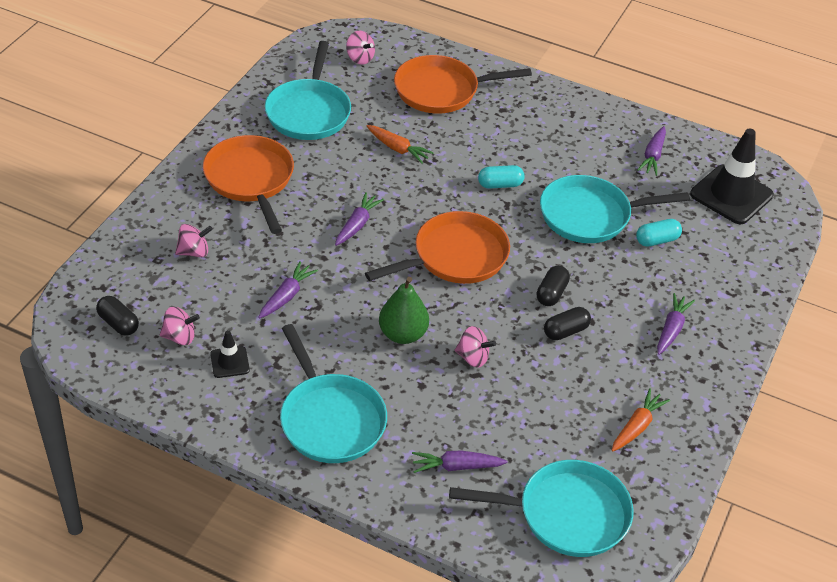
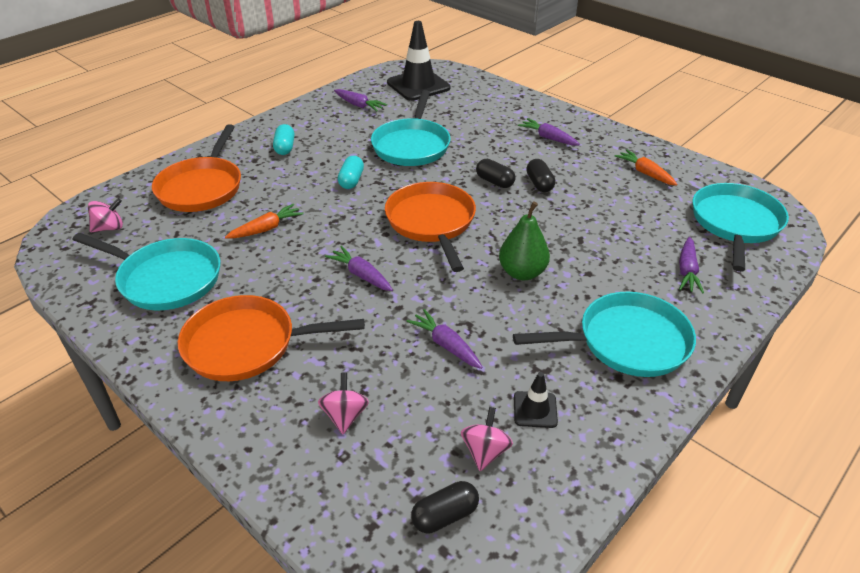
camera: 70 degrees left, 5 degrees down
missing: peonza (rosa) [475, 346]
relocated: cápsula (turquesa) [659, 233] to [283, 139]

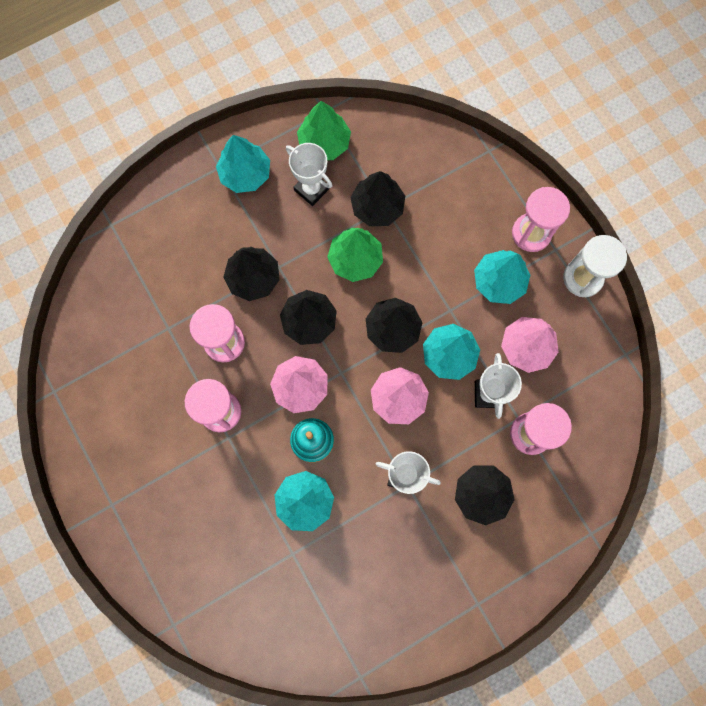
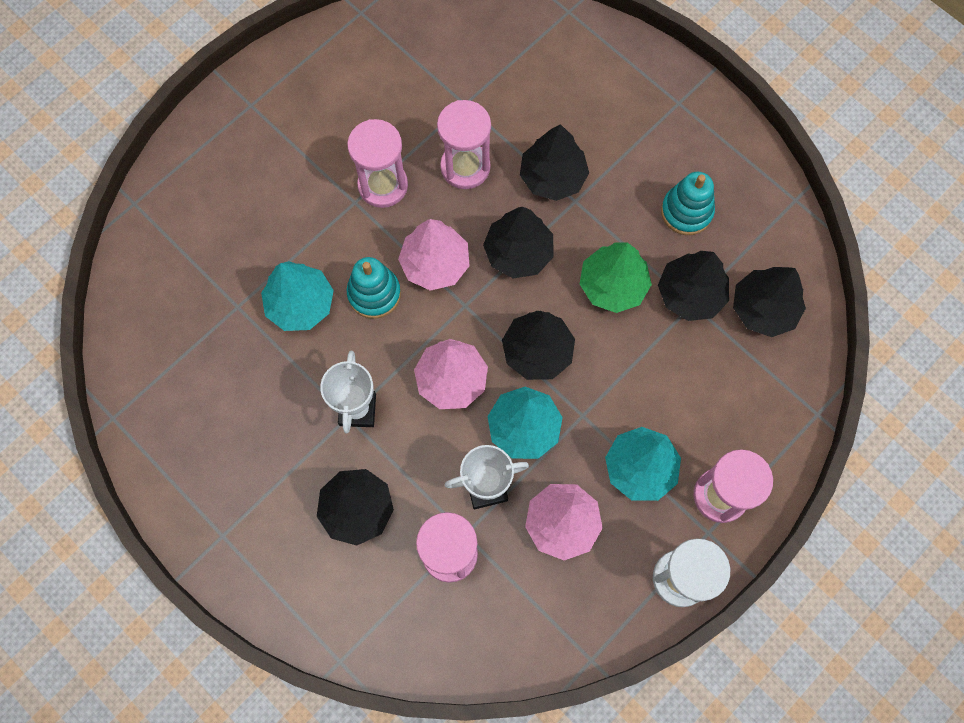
camera: 75 degrees right, 5 degrees down
missing: árbol (turquesa) [243, 164]; árbol (verde) [324, 130]
appeared: árbol (negro) [769, 302]
exchanged: trofeo (blanco) [309, 174] to juguete apilable (turquesa) [688, 203]

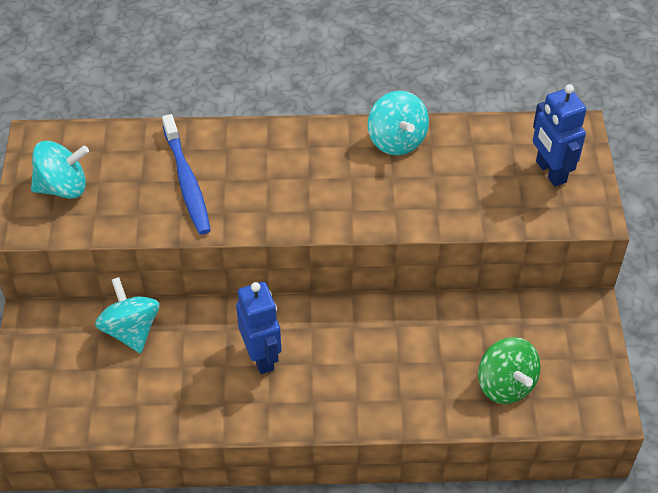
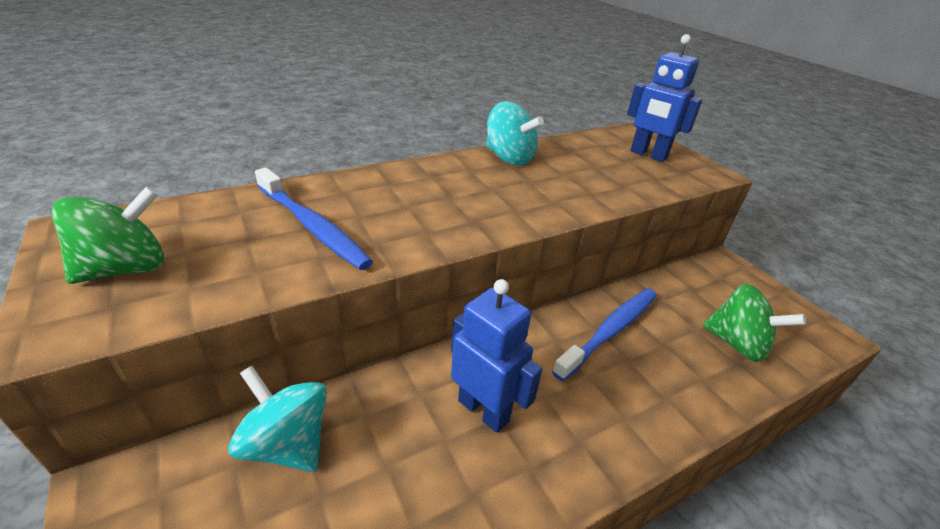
camera: 30 degrees left, 15 degrees down
appeared: cepillo de dientes (azul) [604, 334]
colour: peonza (turquesa) [60, 170] to peonza (verde) [108, 235]

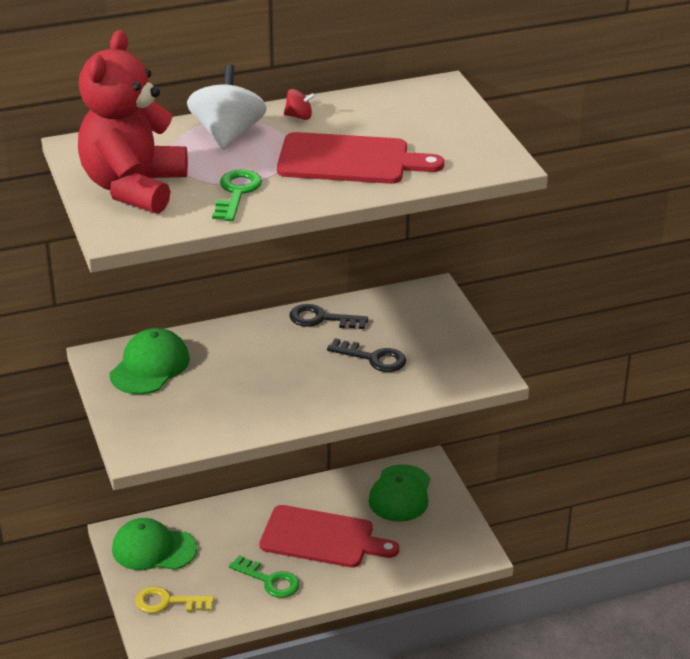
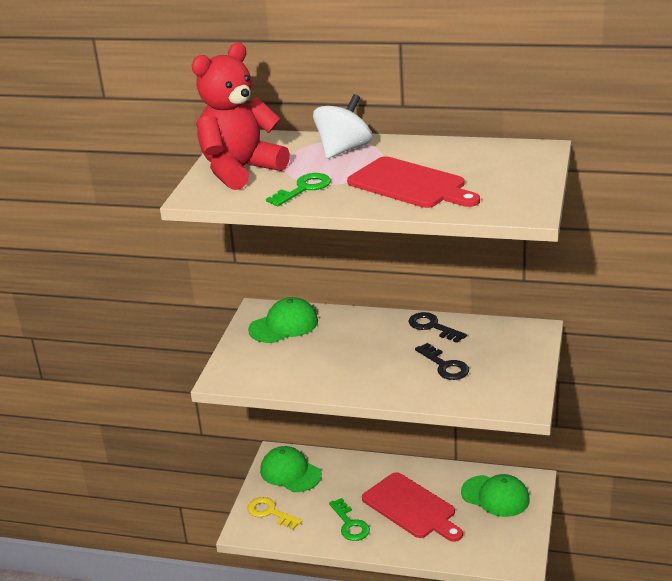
camera: 35 degrees right, 5 degrees down
missing: peonza (rojo) [299, 104]
spun: gorra (verde) [399, 493] = [495, 495] 105 degrees counterclockwise

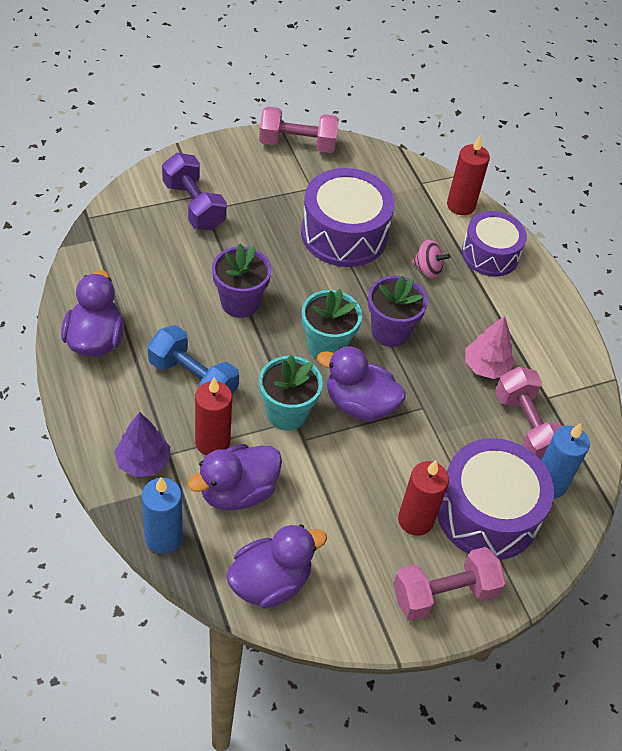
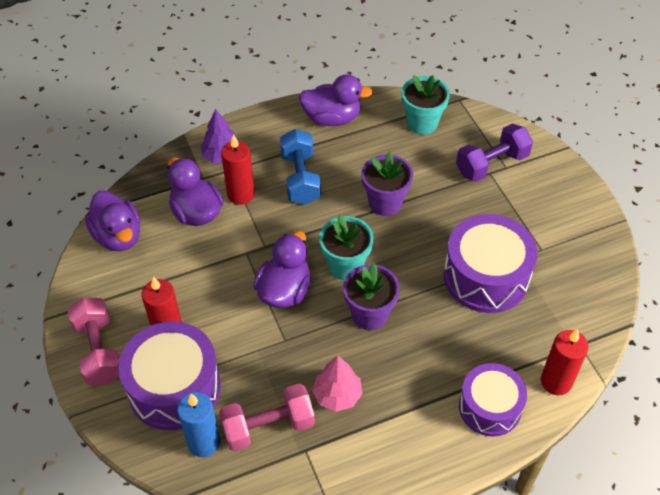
camera: 95 degrees right, 0 degrees up
missing: vela (azul) [162, 515]; mancuerna (rosa) [299, 129]; peonza (rosa) [431, 259]
relocated: maceta (turquesa) [291, 393] to [426, 105]
spun: mancuerna (azul) [193, 360] = [300, 167] 45 degrees counterclockwise

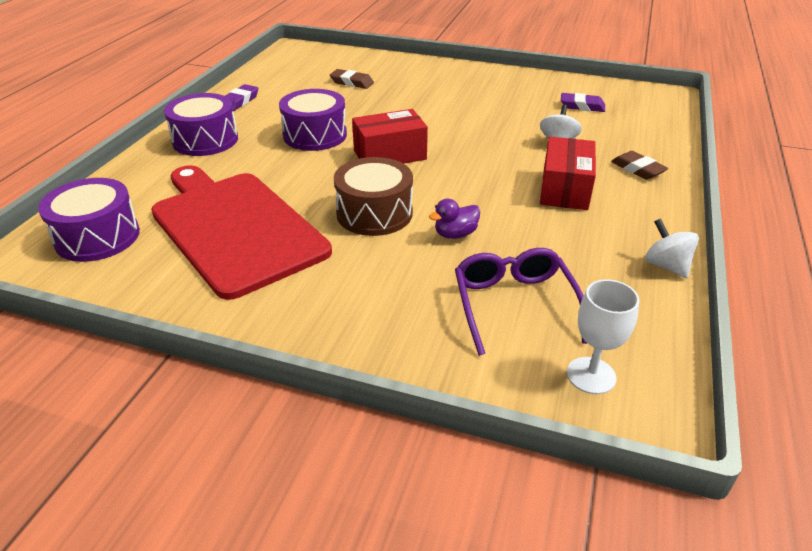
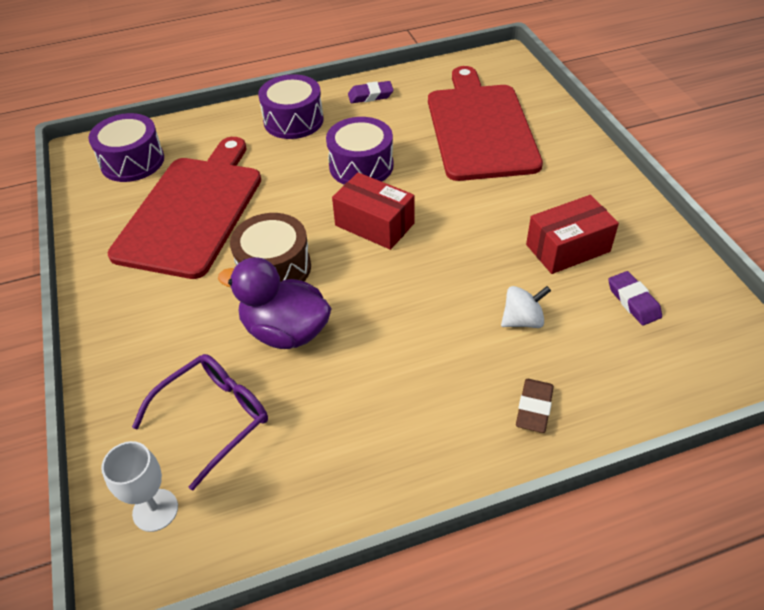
camera: 55 degrees right, 10 degrees up
missing: peonza (blanco) [672, 248]
relocated: caja (rojo) [568, 173] to [572, 234]
exchanged: goma de borrar (marrón) [352, 79] to tabla de cortar (rojo) [485, 123]
size: pato (morado) [454, 219] = [275, 303] x2.01

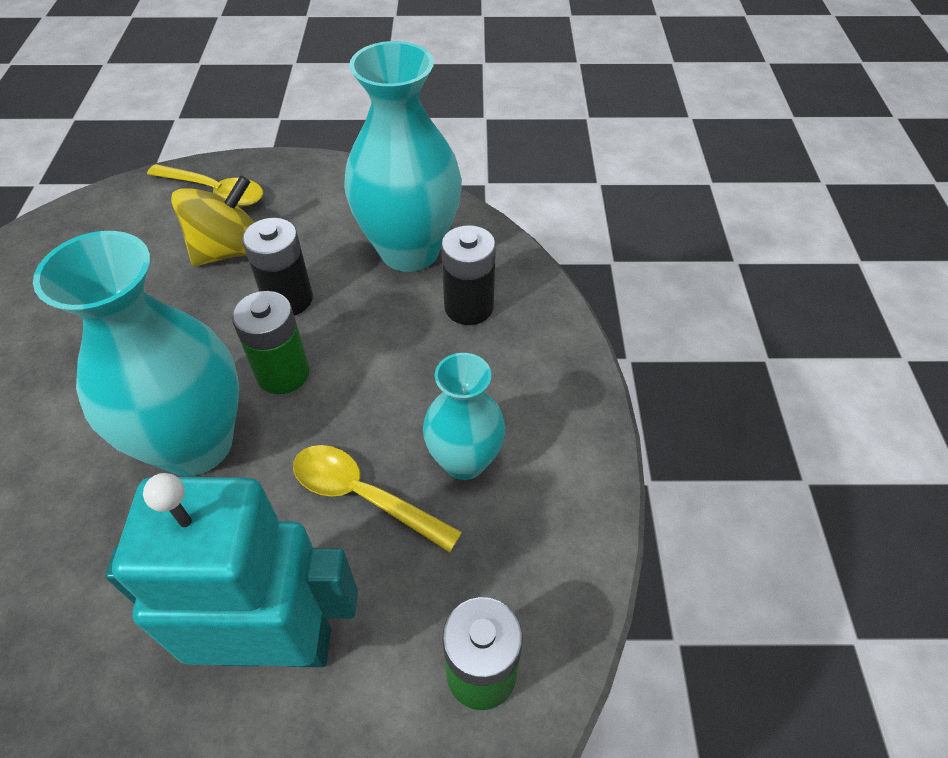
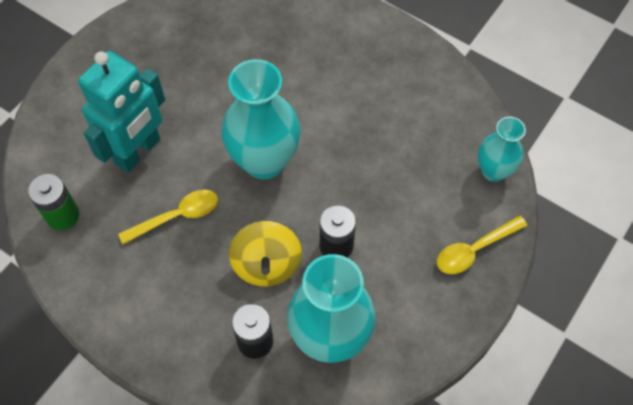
camera: 125 degrees right, 10 degrees up
missing: pila (verde) [271, 342]
relocated: peonza (amarillo) [212, 220] to [265, 253]; florero (turquesa) [464, 416] to [502, 149]

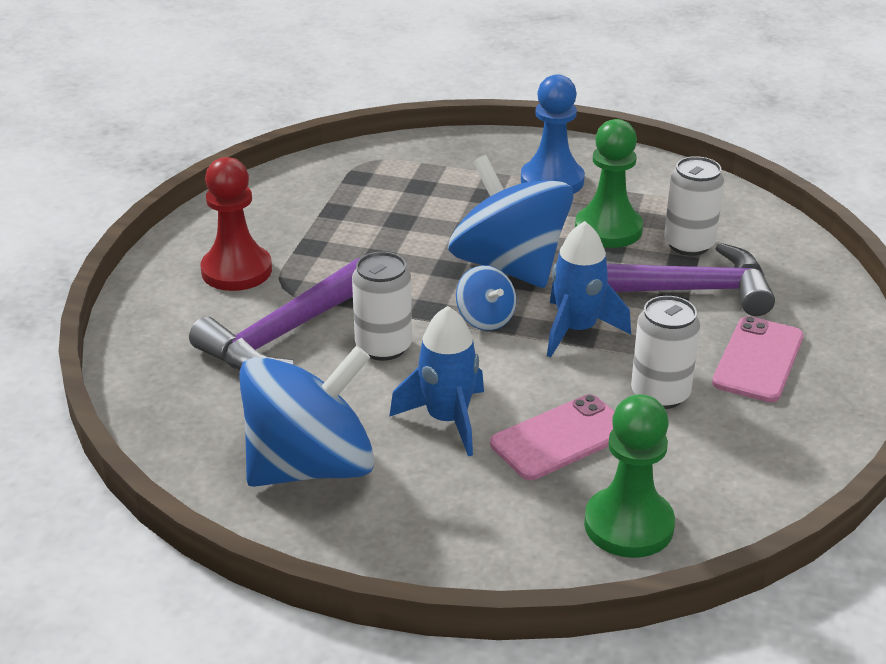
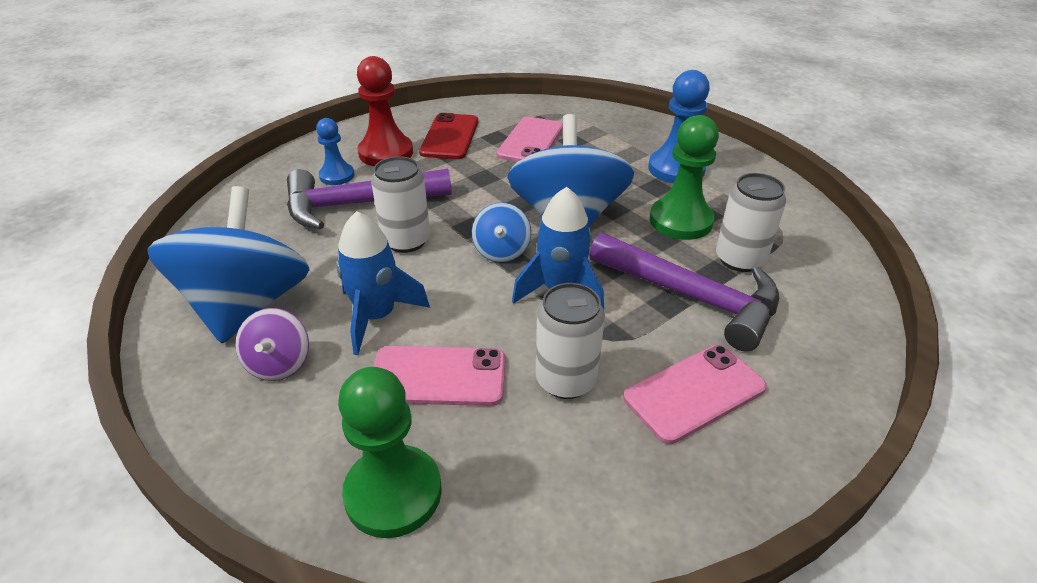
camera: 35 degrees right, 5 degrees up
appeared: peonza (morado) [272, 344]; peón (azul) [335, 151]; móvil (rojo) [448, 136]; móvil (rosa) [529, 139]
spun: peonza (azul) [307, 416] = [228, 265] 90 degrees counterclockwise

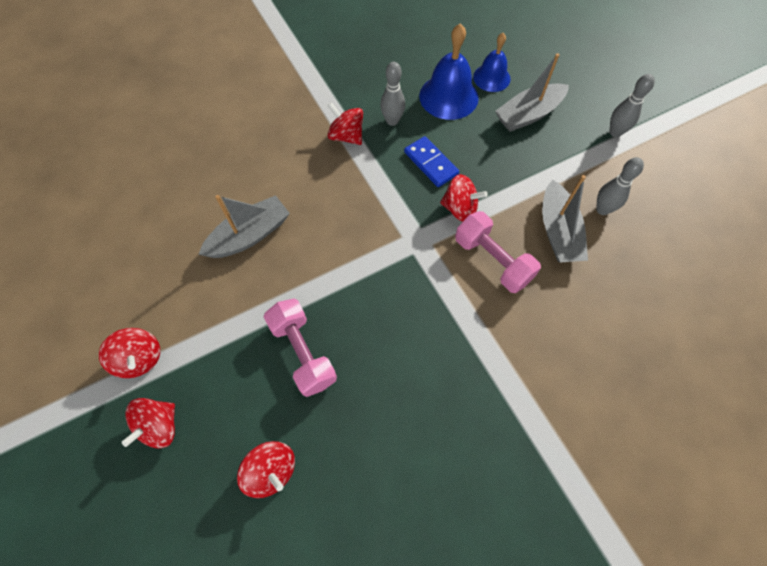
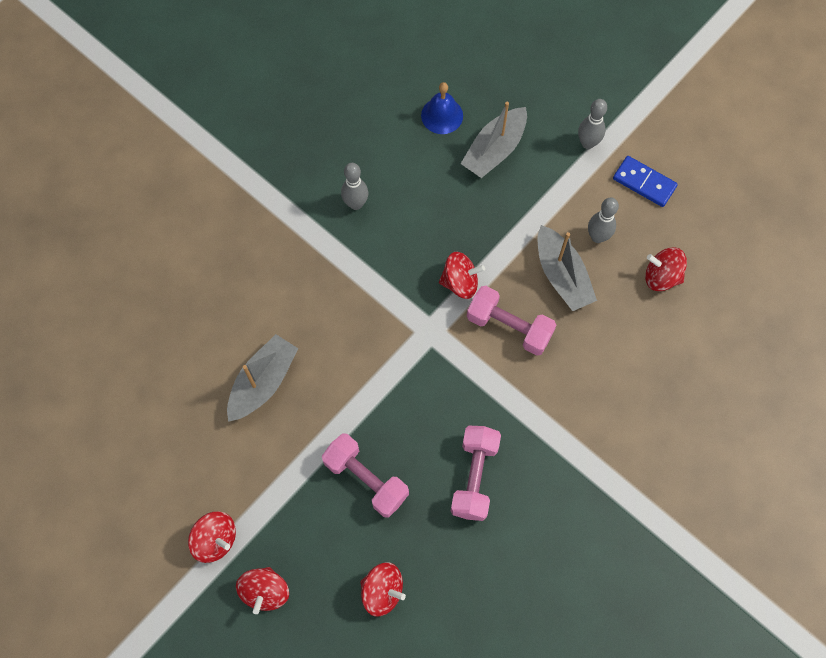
camera: 20 degrees left, 5 degrees up
missing: campana (azul) [449, 71]
appeared: mancuerna (rosa) [476, 473]
relocated: peonza (rojo) [345, 123] to [666, 269]; ficha de dominó (azul) [431, 161] to [645, 181]

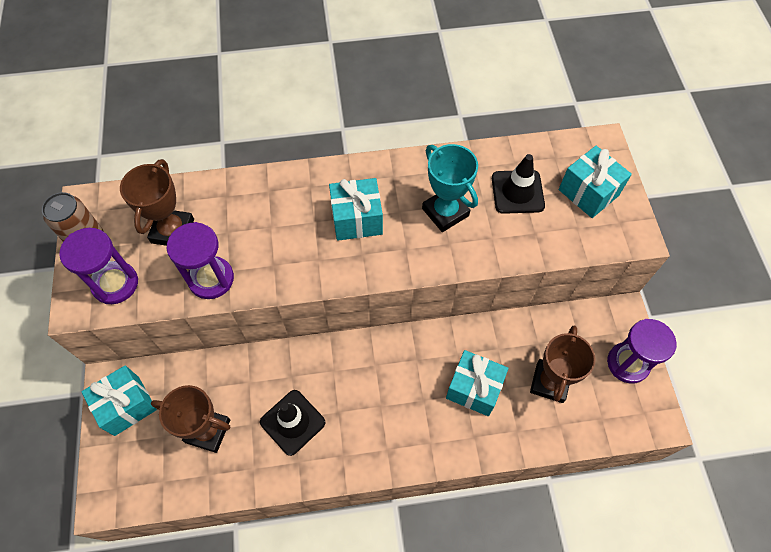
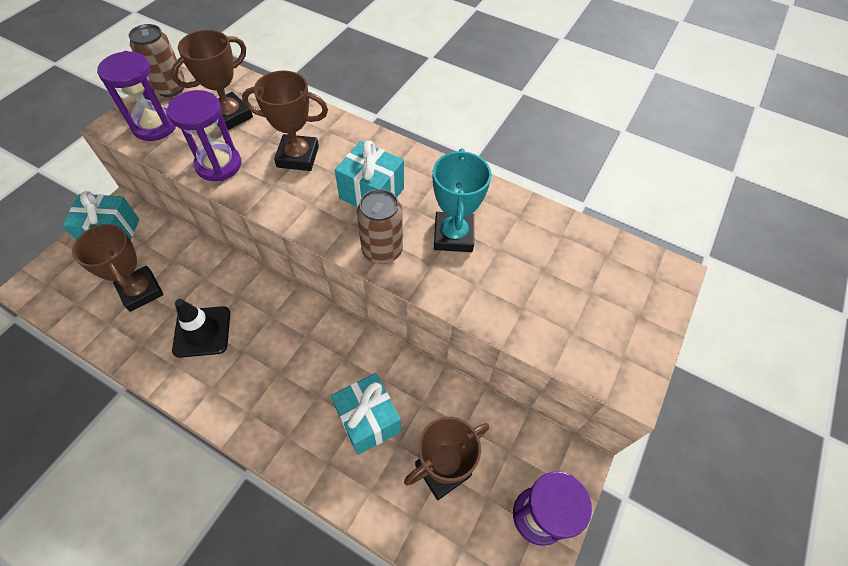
camera: 35 degrees right, 5 degrees down
missing: cono de tráfico (negro) [518, 184]; regalo (turquesa) [595, 182]
appeared: trofeo (marrón) [285, 121]; lata (marrón) [380, 226]

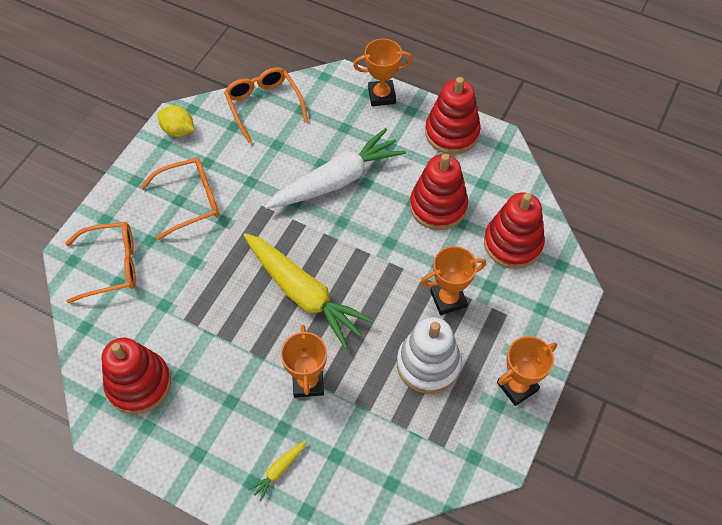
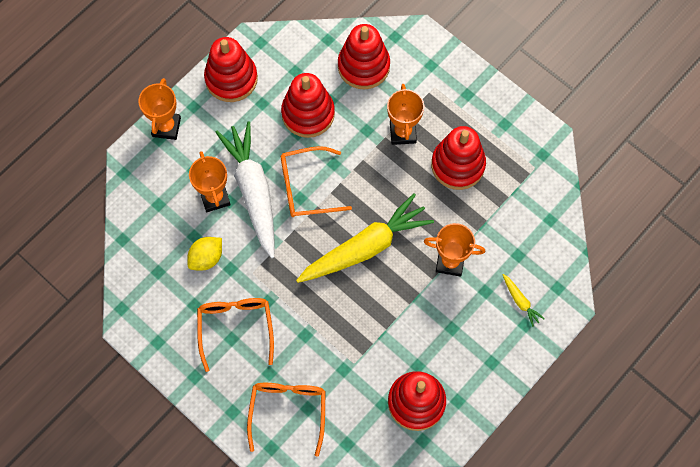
camera: 75 degrees left, 10 degrees up
relocated: limón (amarillo) [175, 121] to [204, 254]; gafas (naranja) [266, 105] to [316, 181]; trofeo (naranja) [527, 371] to [210, 181]
colour: juguete apilable (blanco) [429, 355] to juguete apilable (rojo) [458, 158]

